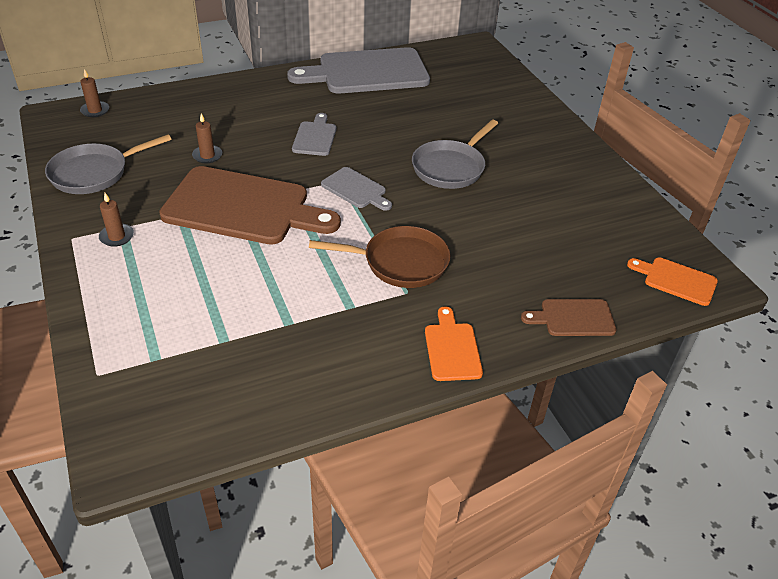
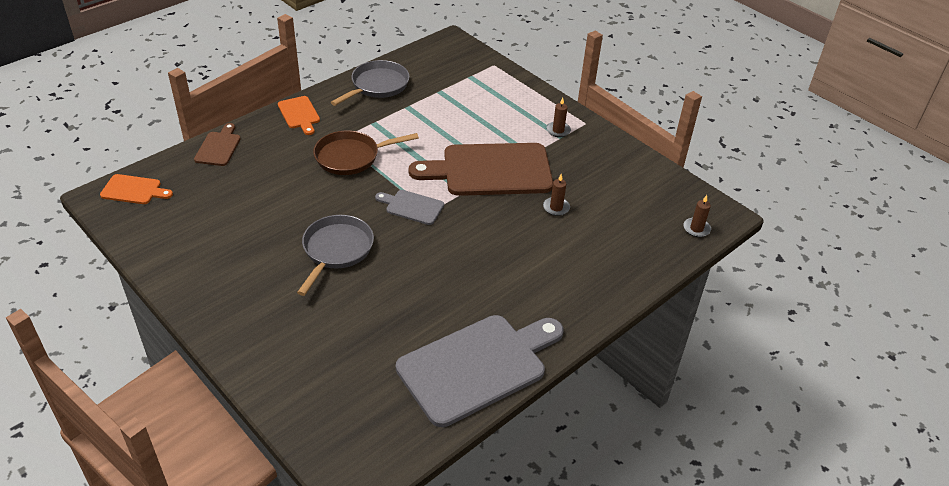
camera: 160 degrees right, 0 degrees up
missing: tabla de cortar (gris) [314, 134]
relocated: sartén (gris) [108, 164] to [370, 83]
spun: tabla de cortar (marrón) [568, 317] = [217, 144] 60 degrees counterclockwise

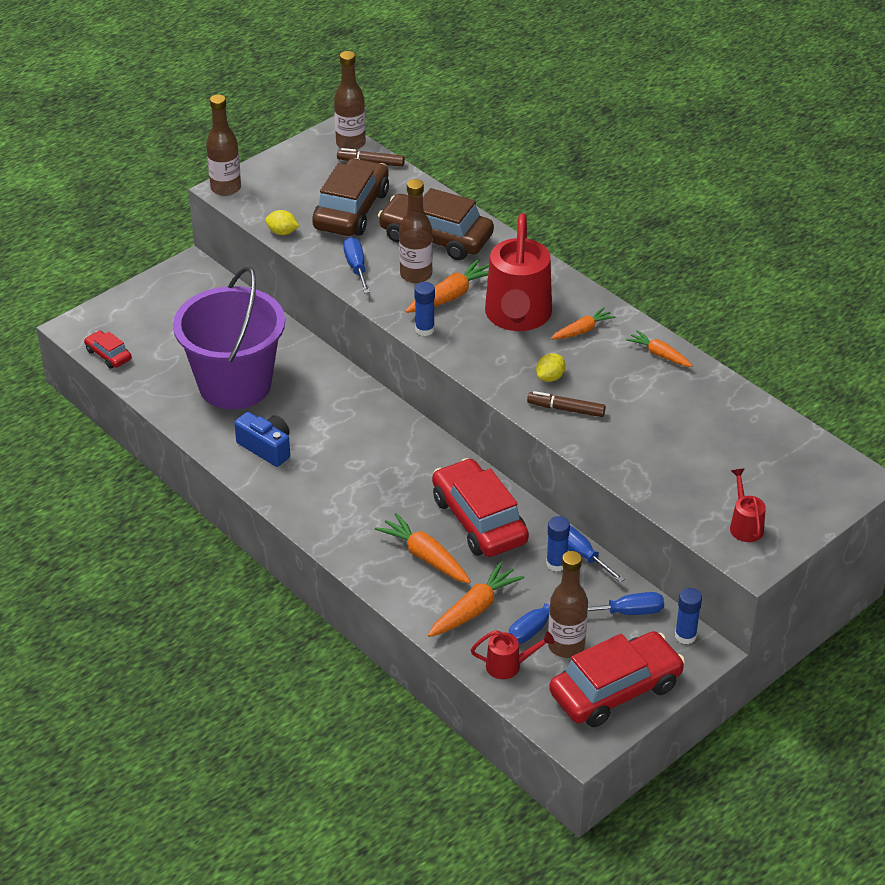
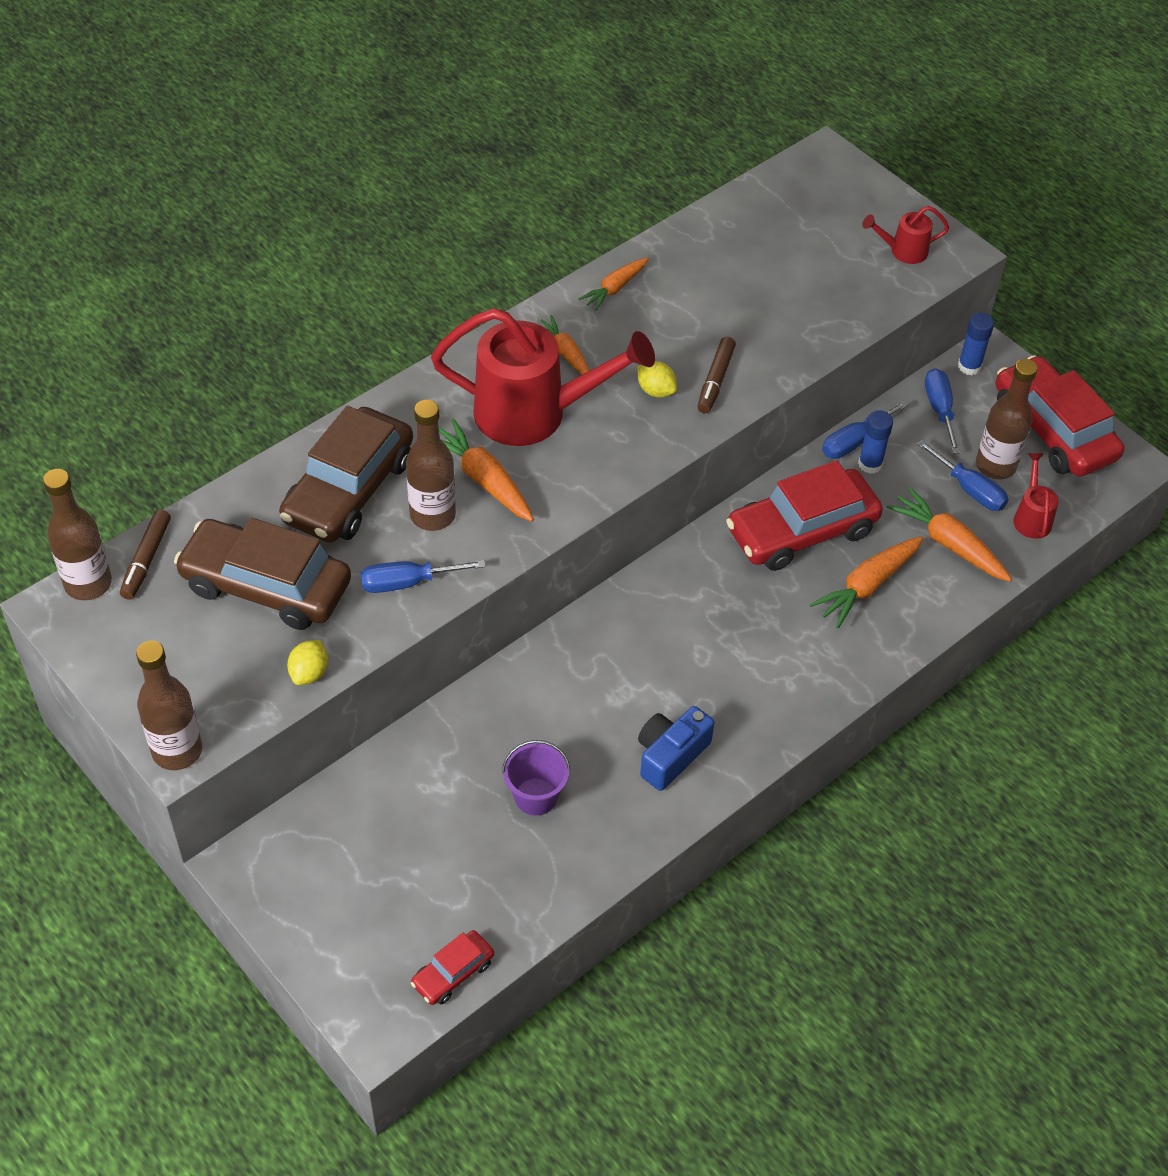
camera: 90 degrees left, 10 degrees up
missing: barra de pegamento (azul) [424, 309]
size: balde (morado) [229, 337] = [536, 777] x0.40

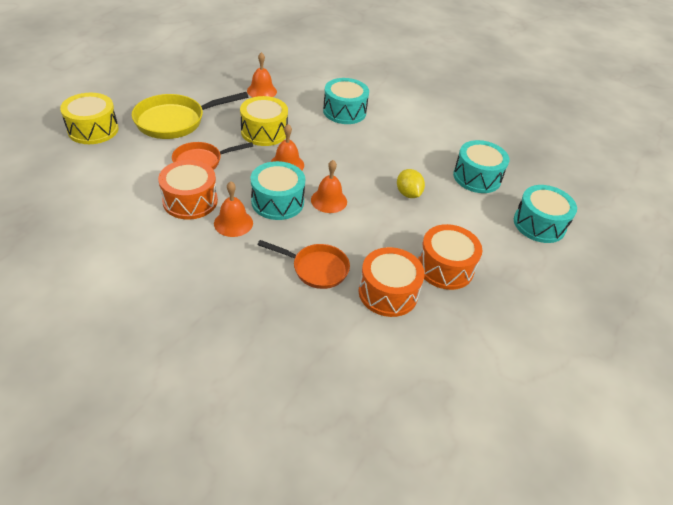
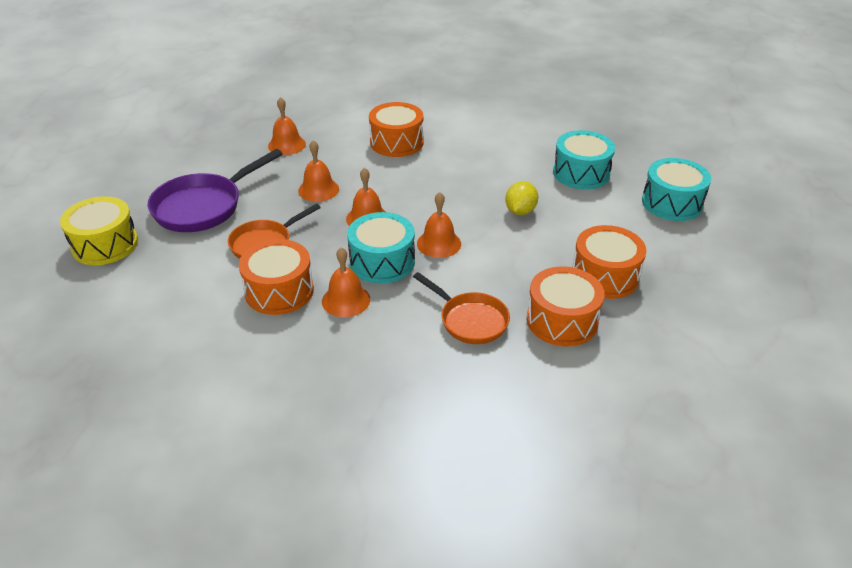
camera: 15 degrees left, 5 degrees down
exchanged: tambor (amarillo) [264, 121] to campana (naranja) [318, 171]
colour: sartén (amarillo) [190, 115] to sartén (morado) [214, 190]; tambor (turquesa) [346, 101] to tambor (naranja) [396, 129]
spun: sartén (naranja) [303, 264] = [461, 308] 45 degrees clockwise; limón (amarillo) [411, 183] = [521, 198] 60 degrees clockwise

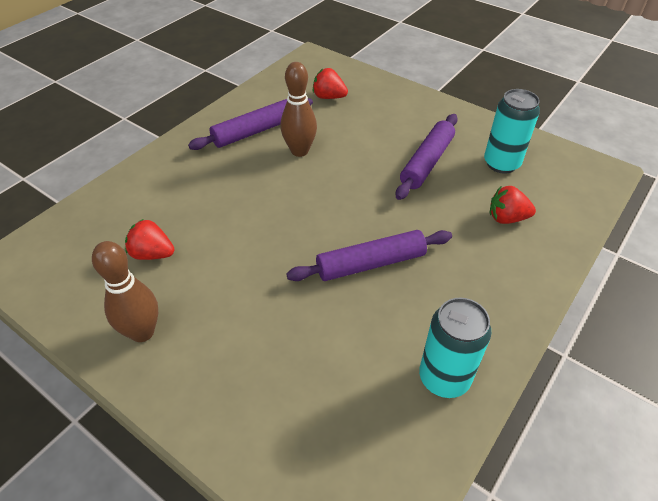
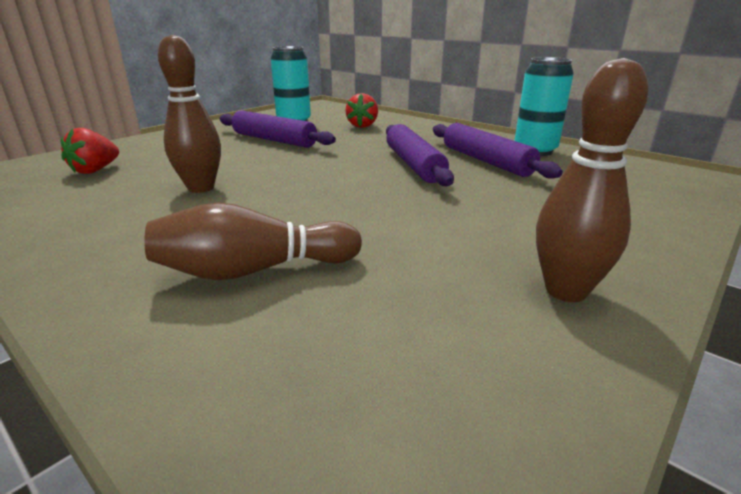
camera: 85 degrees left, 20 degrees down
missing: fresa (rojo) [149, 239]
appeared: bolo (marrón) [253, 241]
relocated: rodillo (morado) [250, 124] to [498, 151]

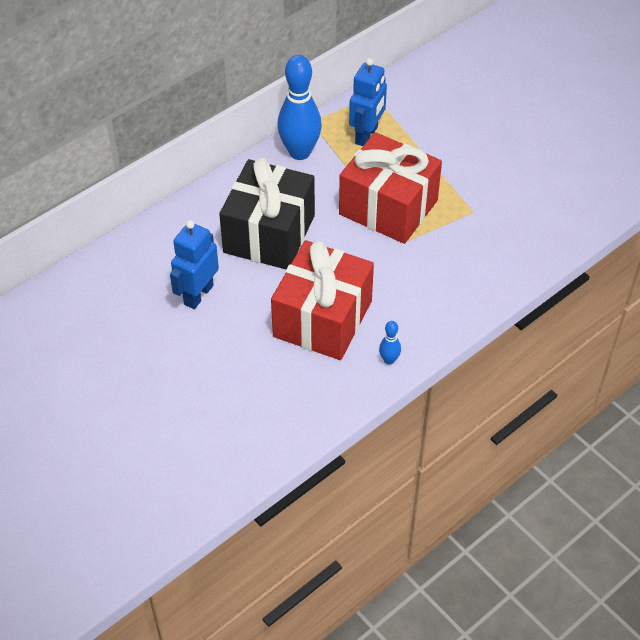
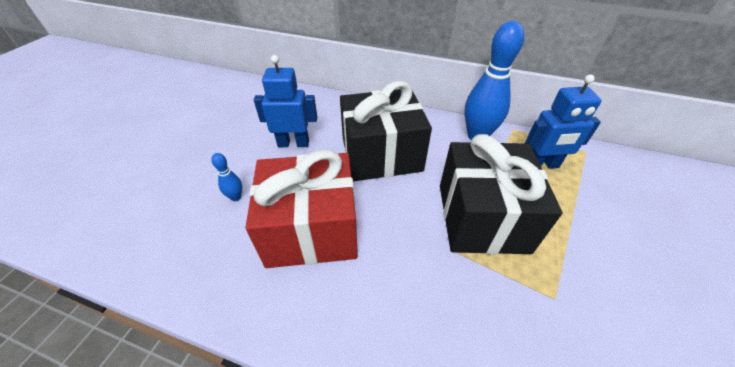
camera: 60 degrees right, 5 degrees down
relocated: bolo (azul) [390, 343] to [226, 177]
colour: regalo (rojo) [390, 188] to regalo (negro) [501, 194]

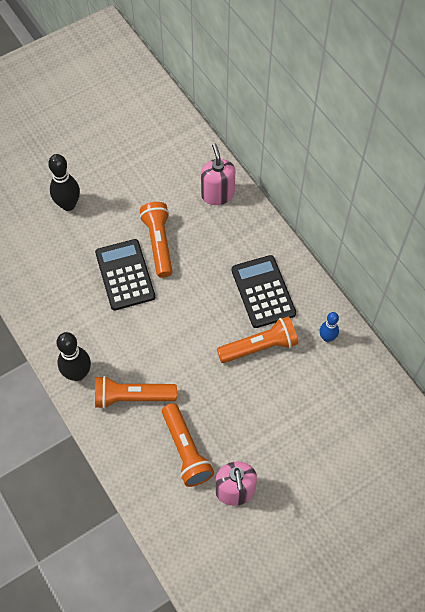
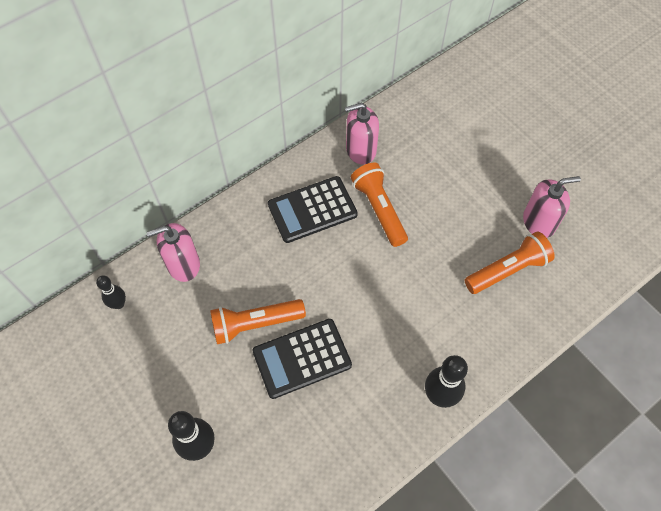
camera: 95 degrees left, 0 degrees up
missing: lámpara de mano (naranja) [136, 392]
appeared: bolo (negro) [111, 292]
exchanged: bolo (azul) [329, 327] to dispensador de jabón (rosa) [362, 134]

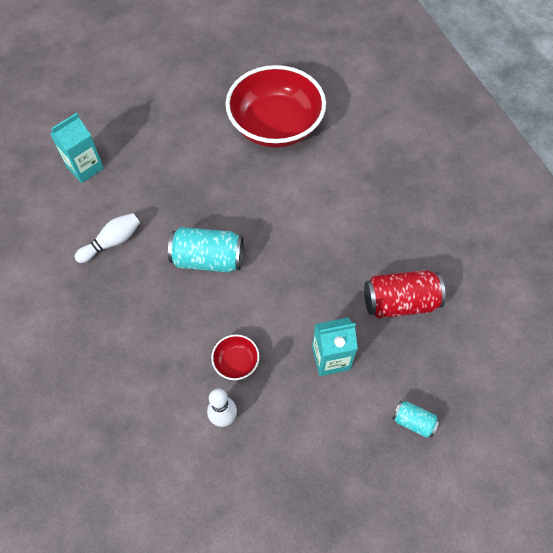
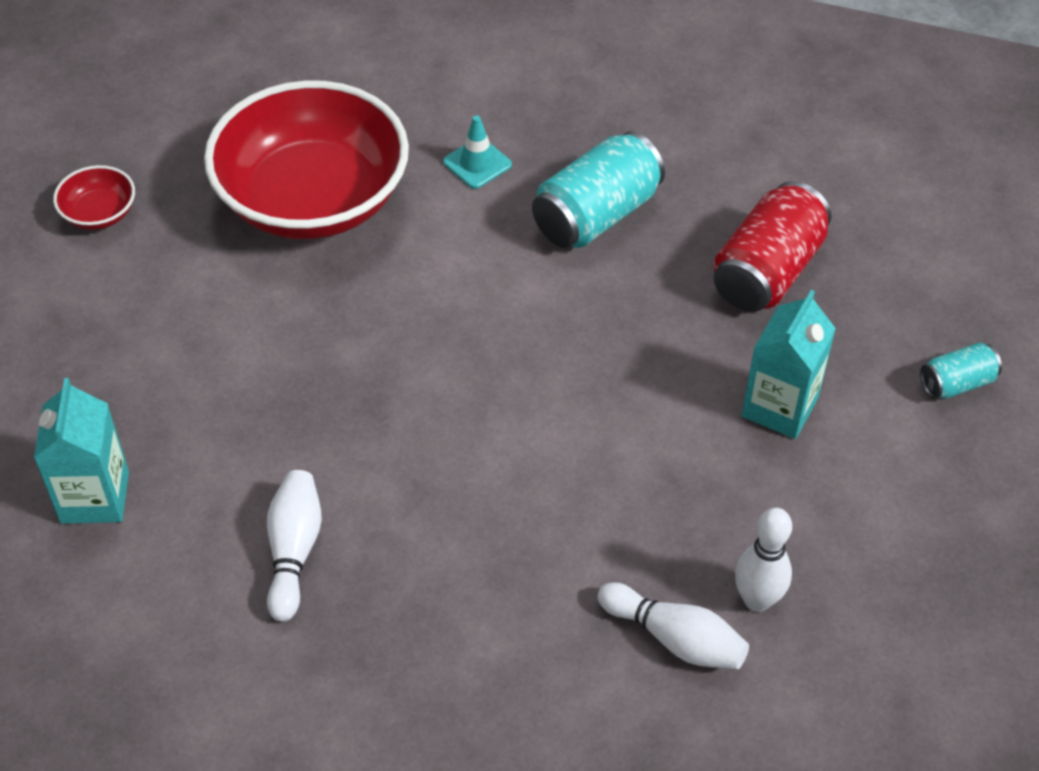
camera: 50 degrees left, 10 degrees down
appeared: cono de tráfico (turquesa) [477, 152]; bolo (blanco) [673, 625]
relocated: lata (turquesa) [206, 250] to [598, 189]; cuenco (rojo) [235, 357] to [94, 197]

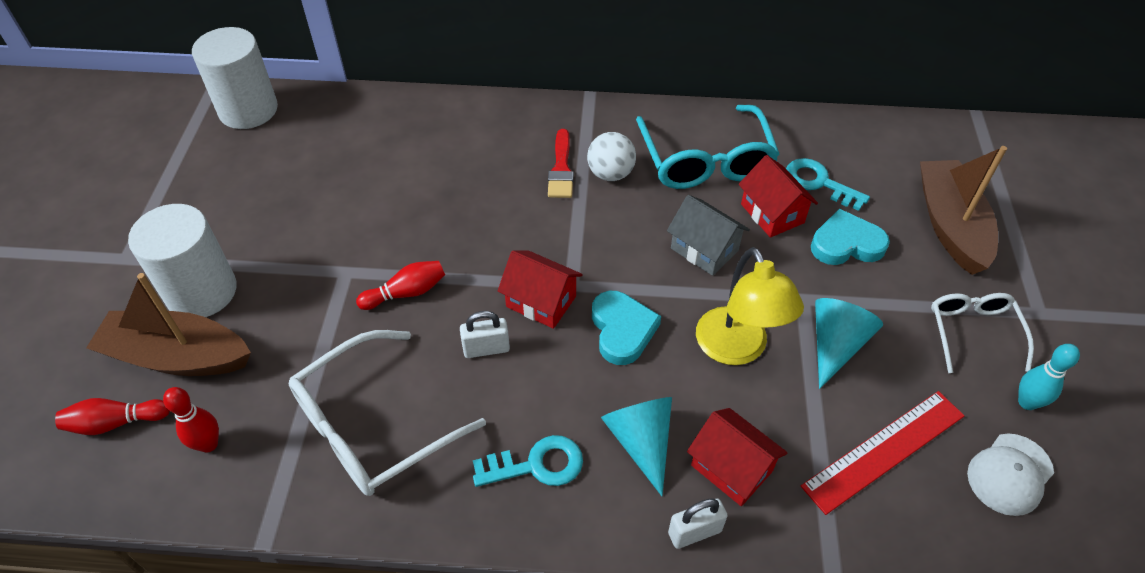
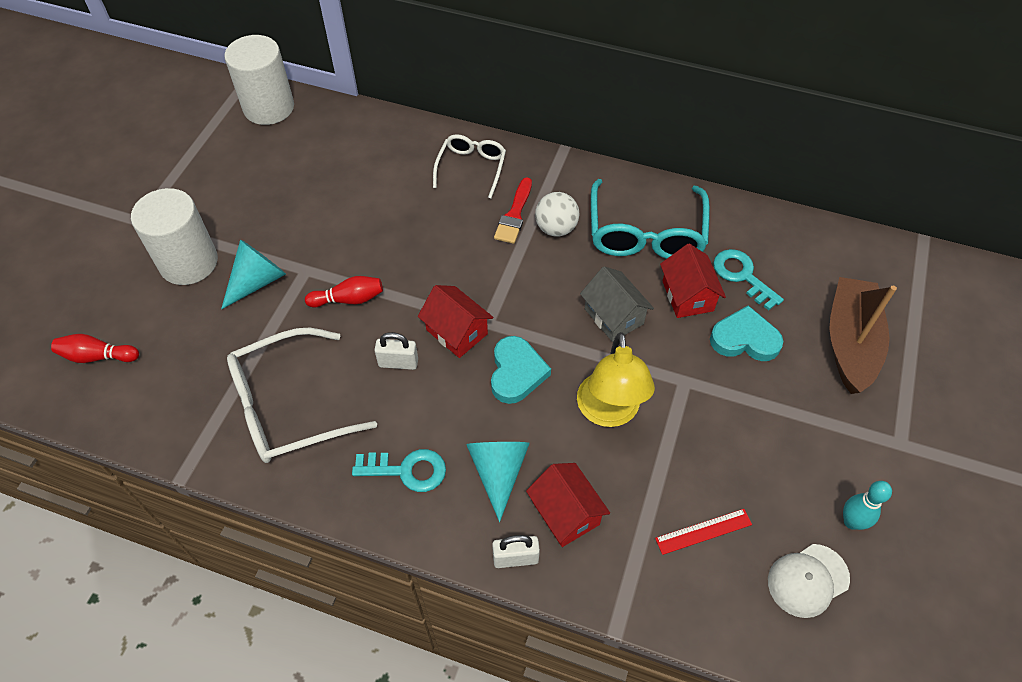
camera: 15 degrees right, 5 degrees up
missing: barco (marrón) [168, 324]; bolo (rojo) [191, 420]
relocated: cono (turquesa) [849, 343] to [253, 274]; gafas (blanco) [982, 333] to [469, 166]
size: regla (rojo) [882, 453] = [703, 532] x0.57

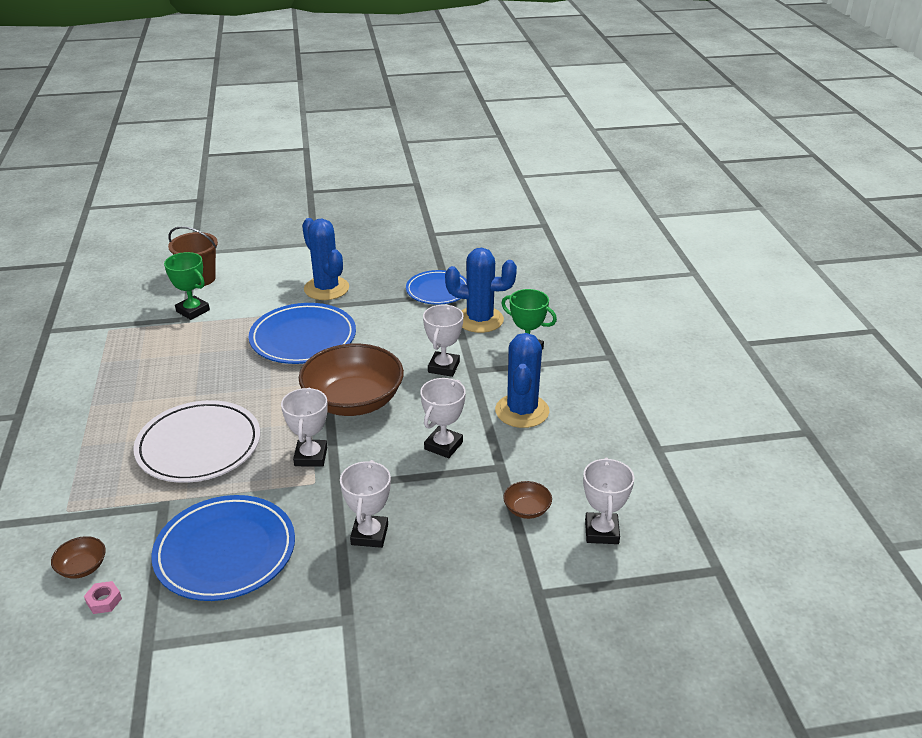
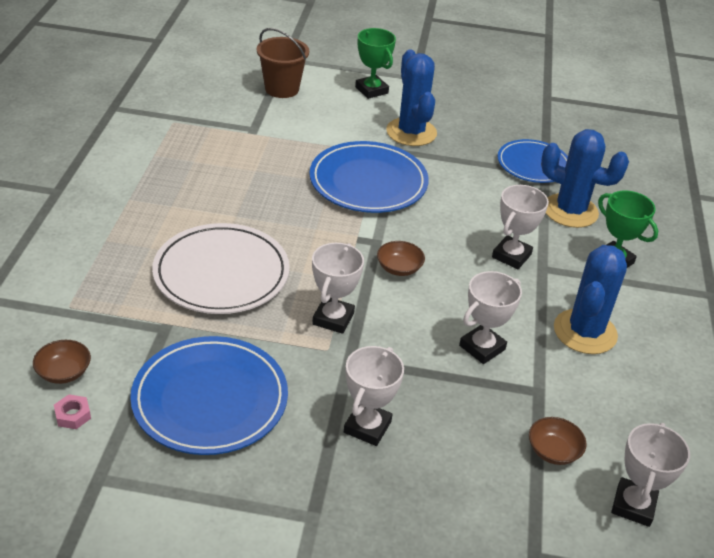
camera: 15 degrees right, 5 degrees up
relocated: trofeo (verde) [187, 286] to [375, 63]
size: cuenco (marrón) [351, 380] = [401, 258] x0.41

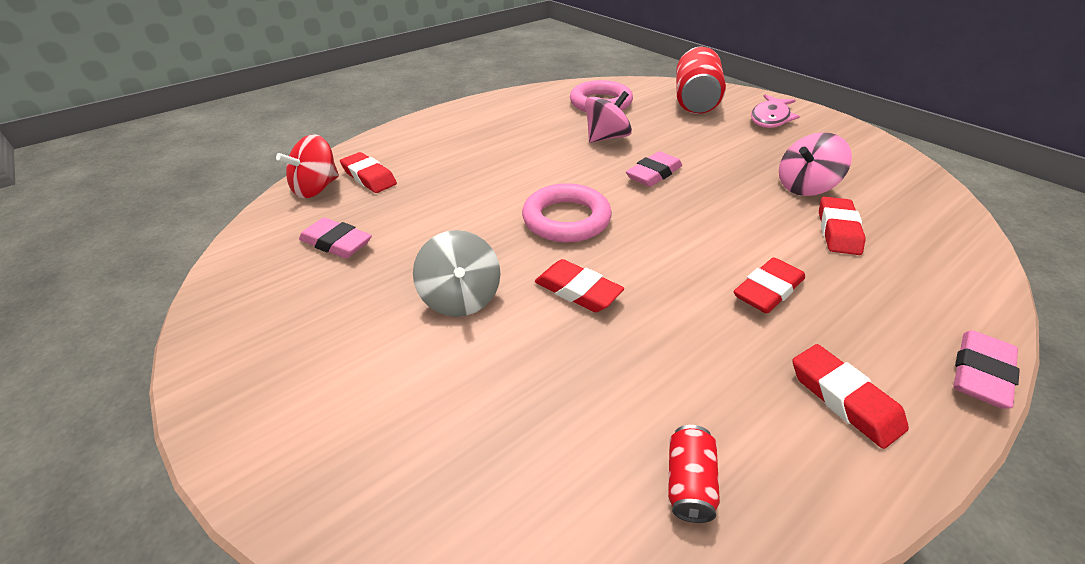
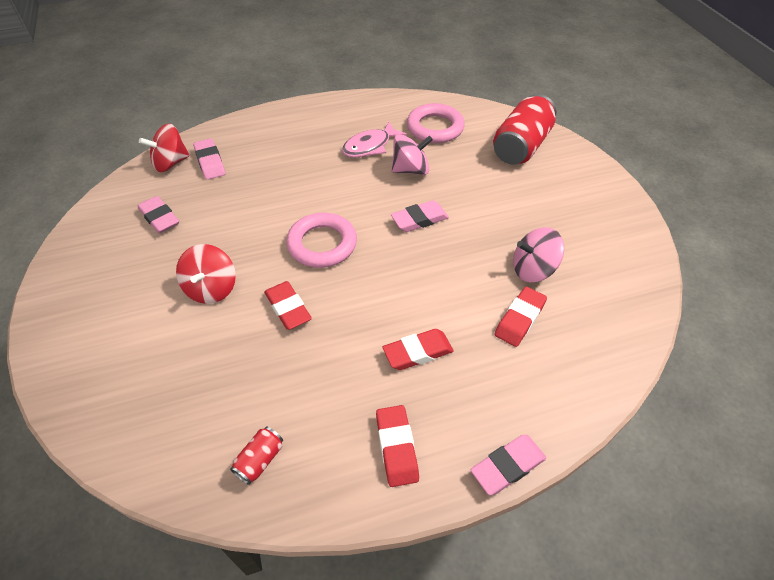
camera: 20 degrees right, 10 degrees up
relocated: pez (rosa) [775, 111] to [374, 140]
colour: goma de borrar (rojo) [368, 172] to goma de borrar (rosa) [209, 159]; peonza (gris) [456, 273] to peonza (rojo) [206, 274]

